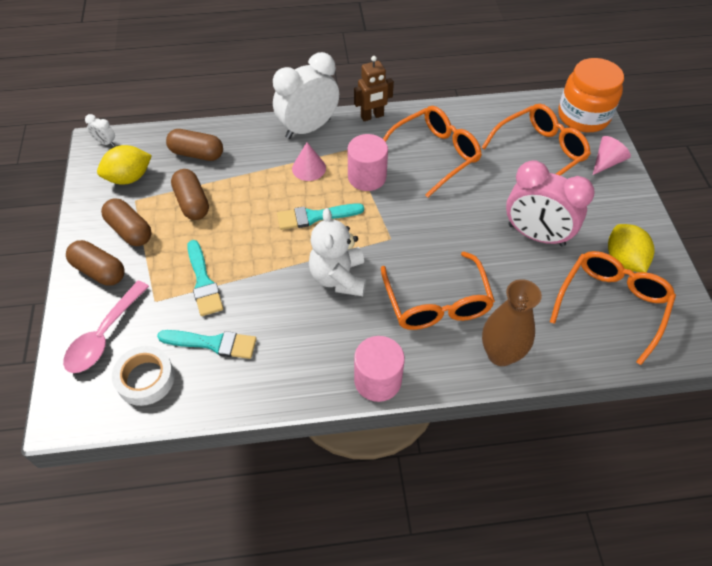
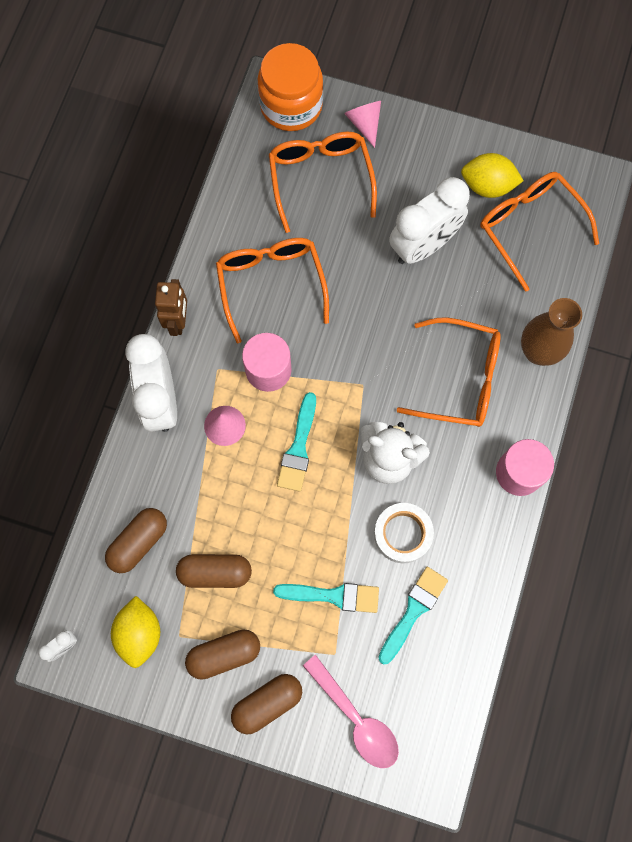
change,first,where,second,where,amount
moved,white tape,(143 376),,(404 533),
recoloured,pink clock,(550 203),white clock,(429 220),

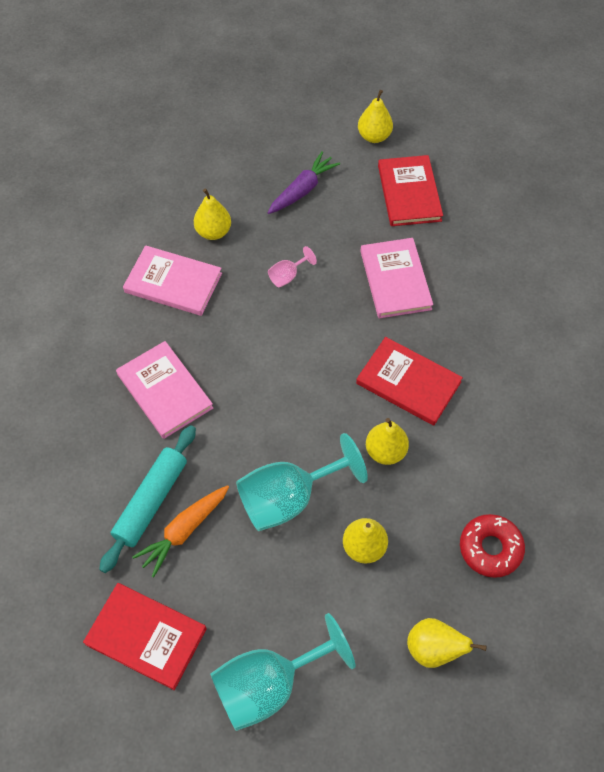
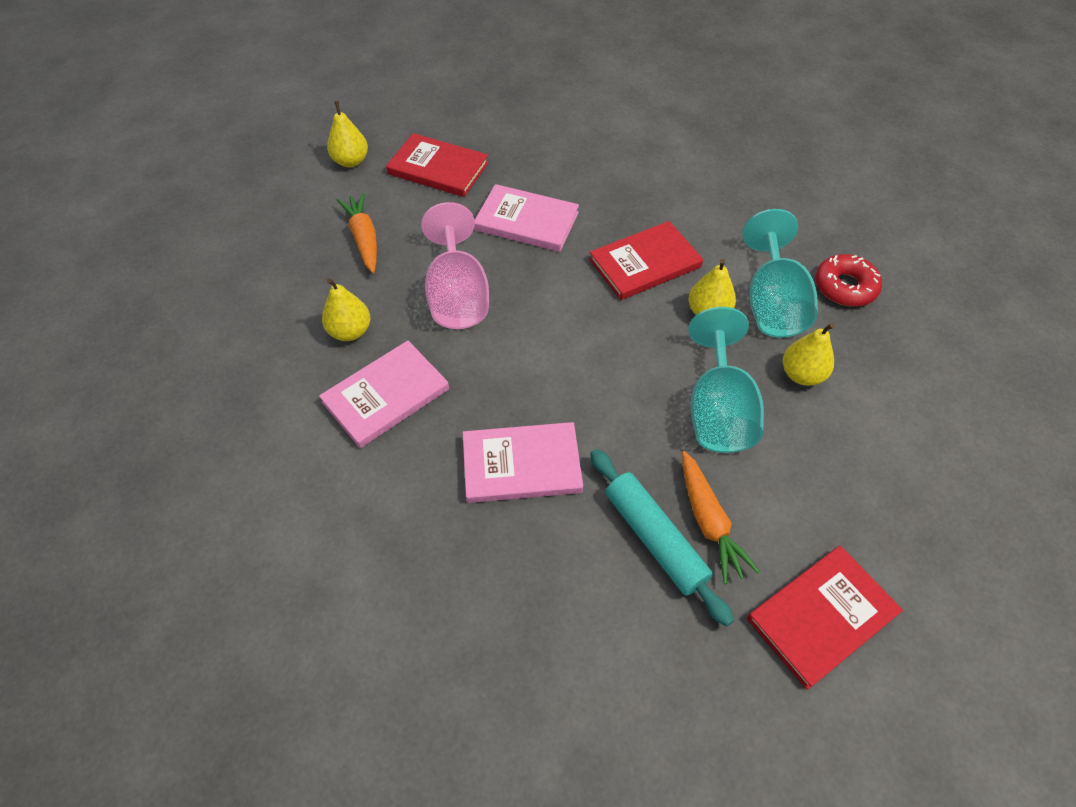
change,first,where,second,where,amount
recoloured,purple carrot,(304 182),orange carrot,(357 233),
resized,pink goblet,(292 266),,(455 265),x2.24
moved,turquoise goblet,(283 672),,(780 273),
removed,yellow pear,(447 643),,,

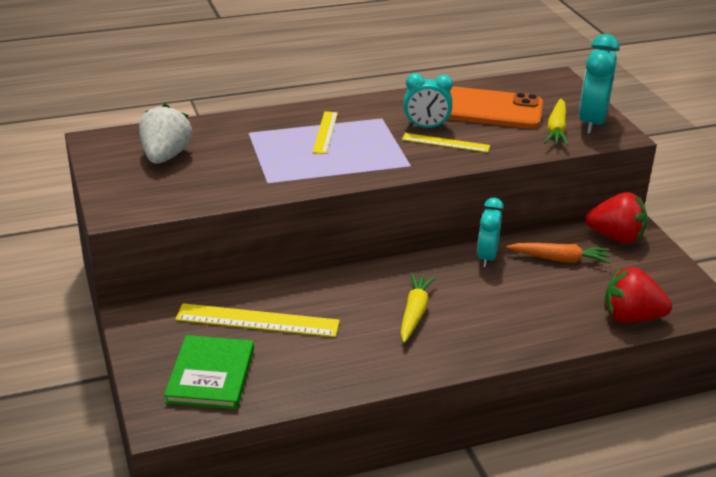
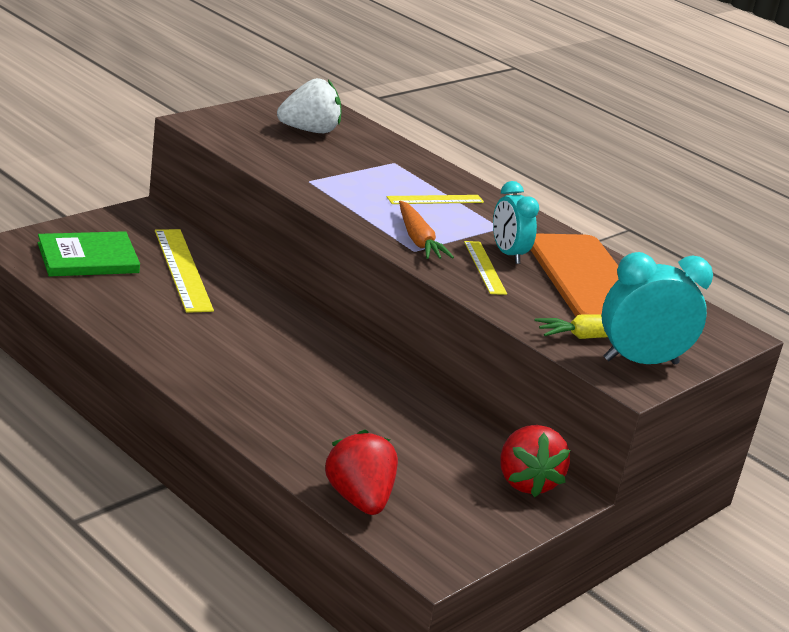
change,first,where,second,where,amount
moved,orange carrot,(558 253),,(426 230),
removed,yellow carrot,(418 308),,,
removed,turquoise clock,(490 232),,,

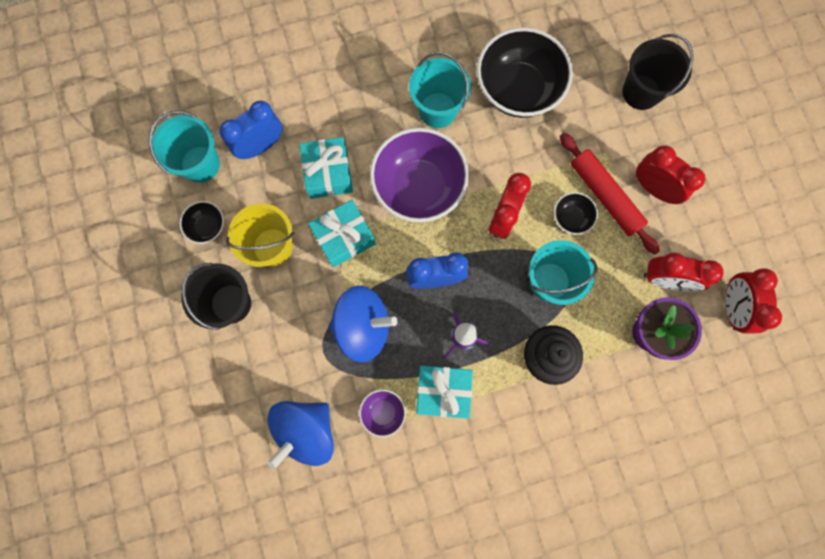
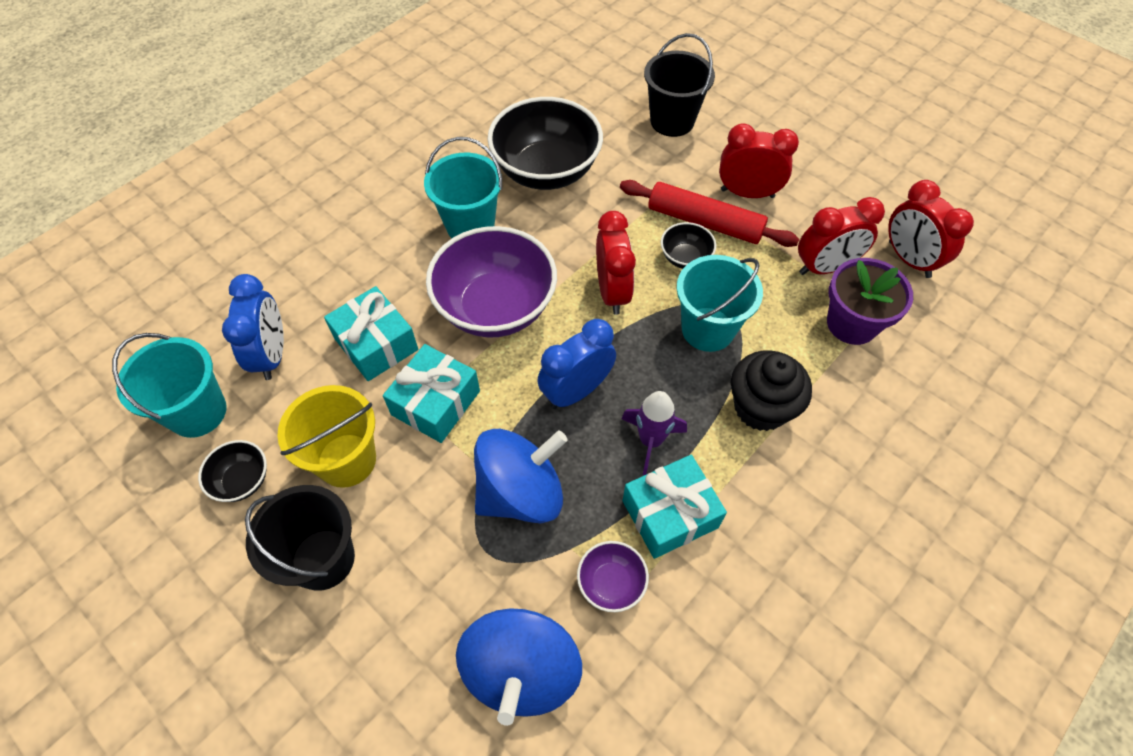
change,first,where,second,where,amount
turned,blue clock,(251 130),,(253 327),150 degrees clockwise

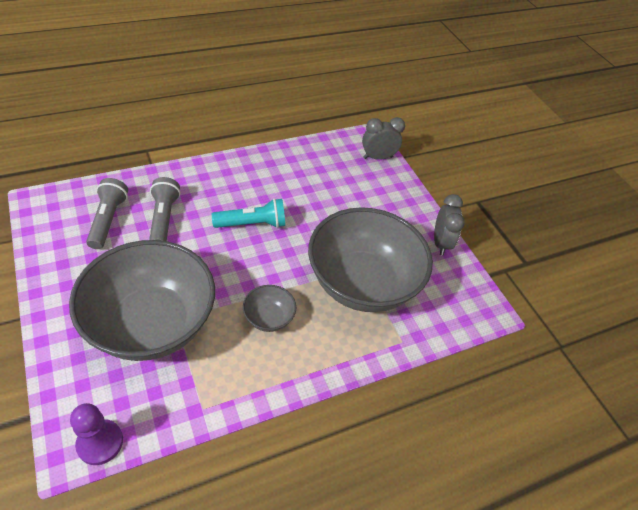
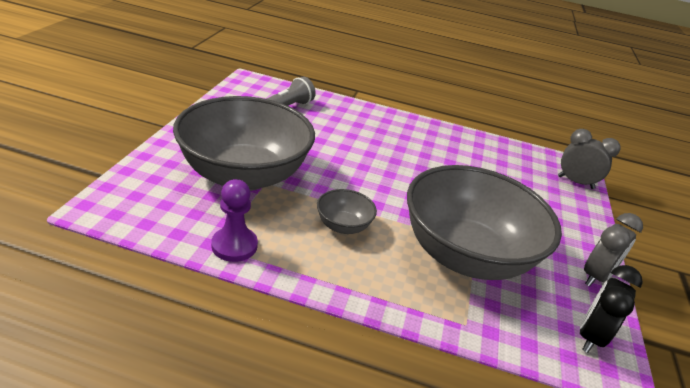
change,first,where,second,where,amount
moved,purple pawn,(96 434),,(234 220),
added,,,black clock,(611 309),
removed,grey flashlight,(164 209),,,
removed,turquoise flashlight,(248 213),,,

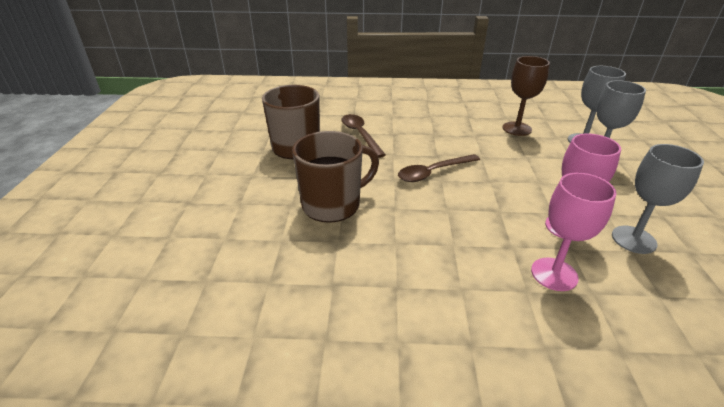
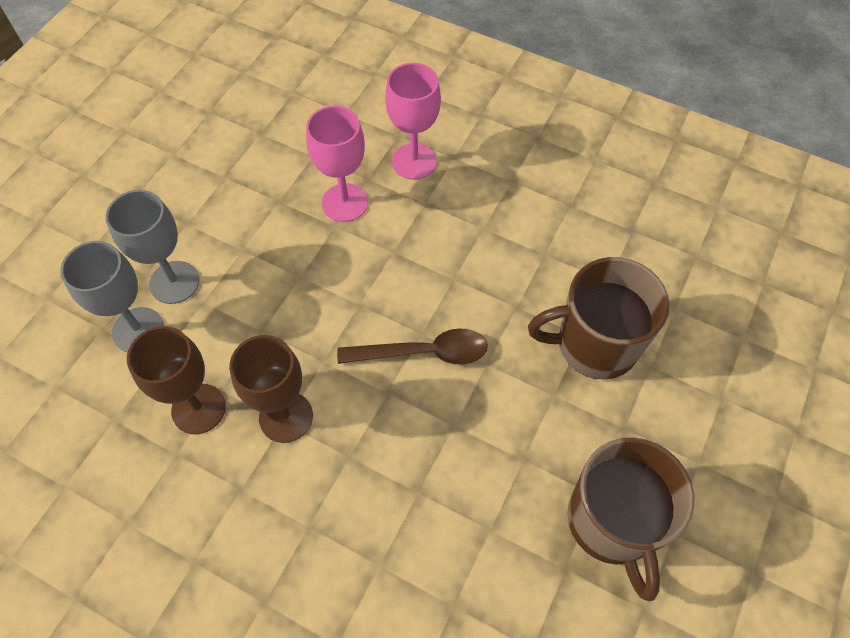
change,first,where,second,where,amount
added,,,brown goblet,(271 389),
removed,brown spoon,(364 136),,,
removed,grey goblet,(658 199),,,

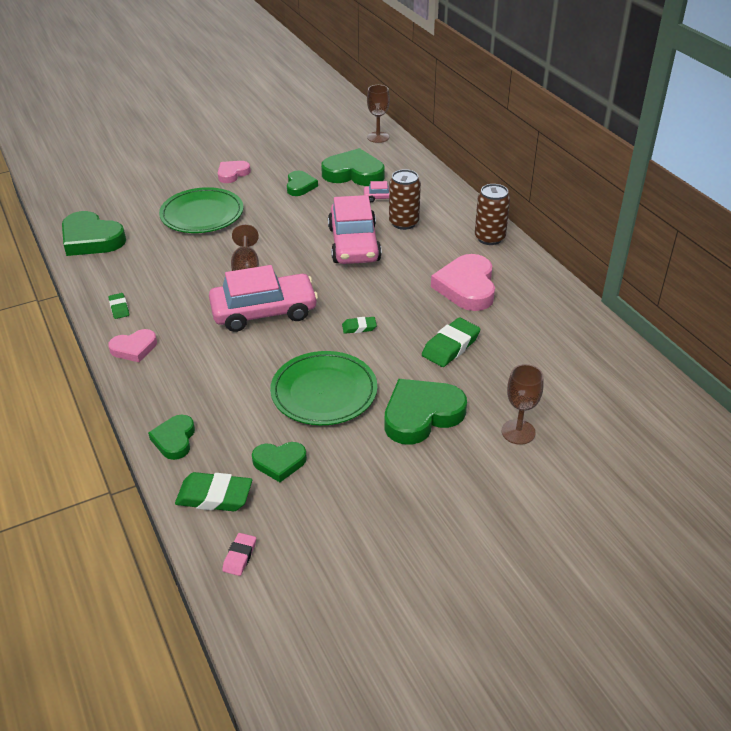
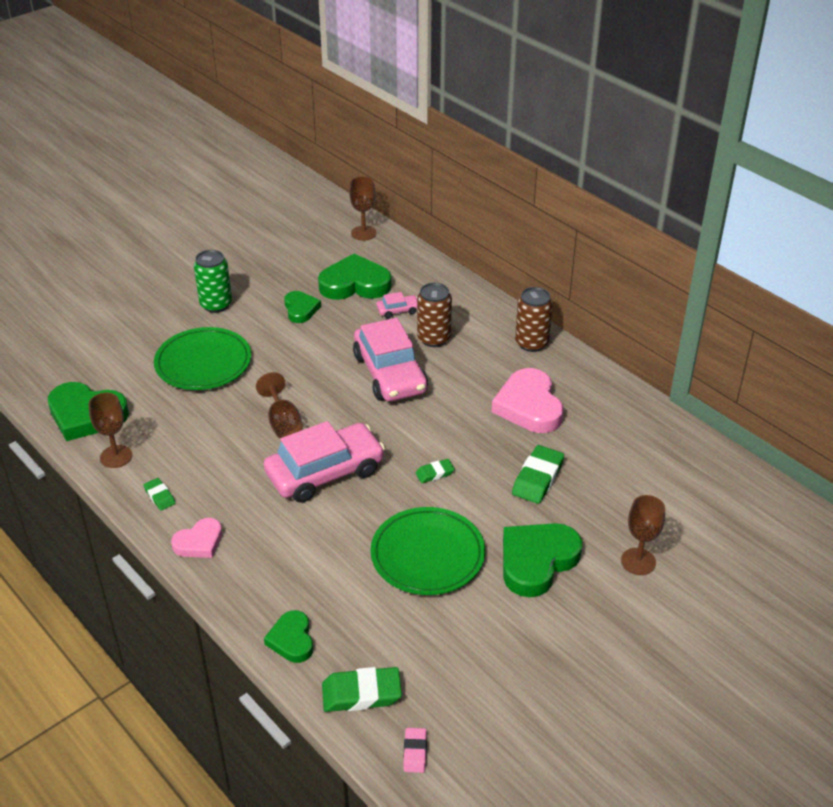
change,first,where,second,where,amount
added,,,brown goblet,(110 430),
replaced,pink heart,(234 172),green can,(213 281),
removed,green heart,(279 462),,,

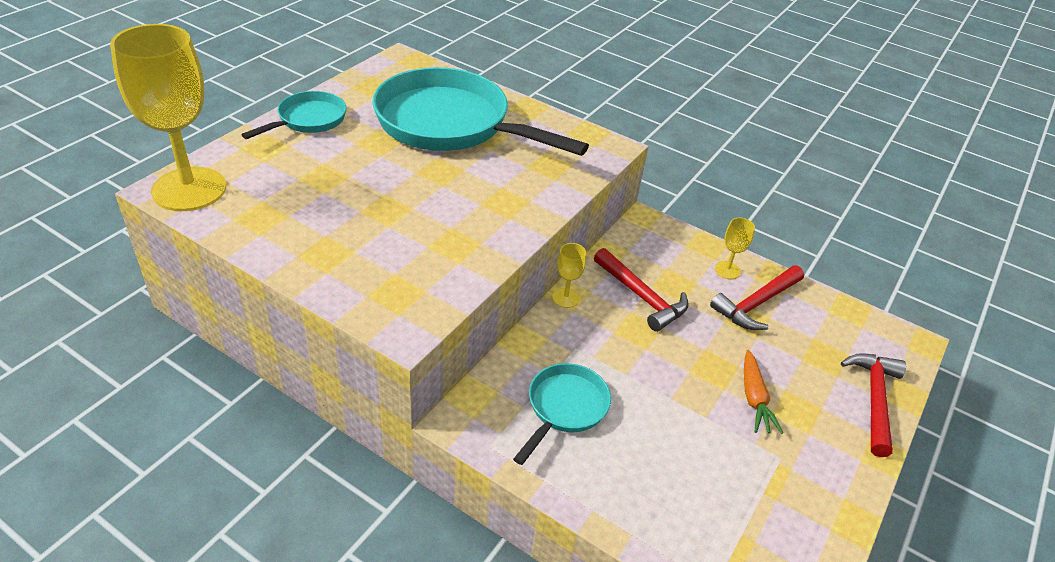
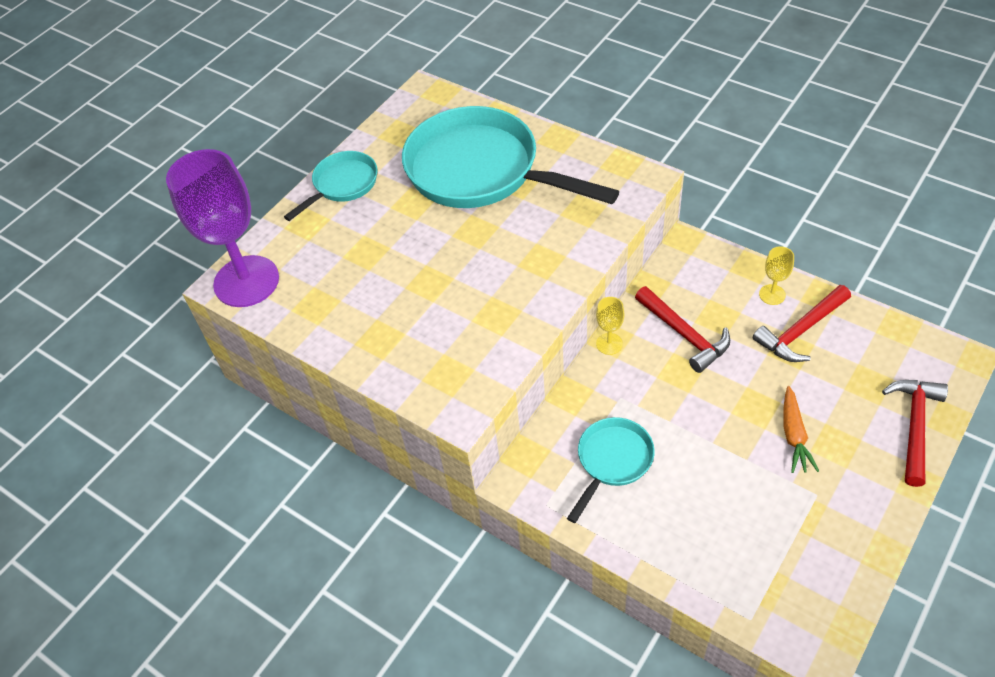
change,first,where,second,where,amount
recoloured,yellow goblet,(168 117),purple goblet,(222 228),

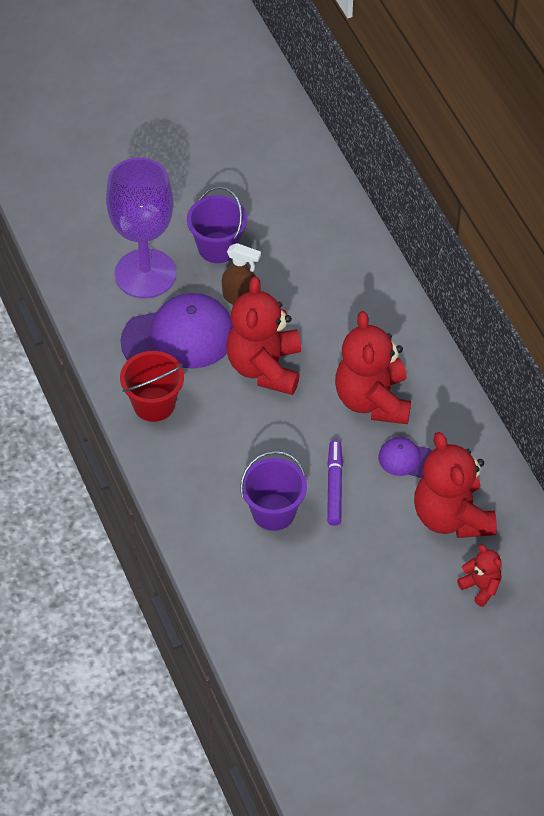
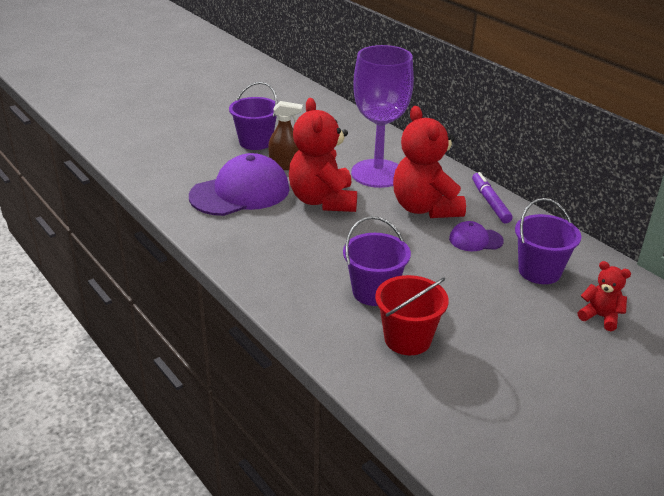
change,first,where,second,where,amount
moved,purple goblet,(141 228),,(382 116),
moved,red bucket,(152 386),,(412 315),
moved,purple marker,(335 482),,(492 197),
replaced,red teddy bear,(455 485),purple bucket,(548 241),

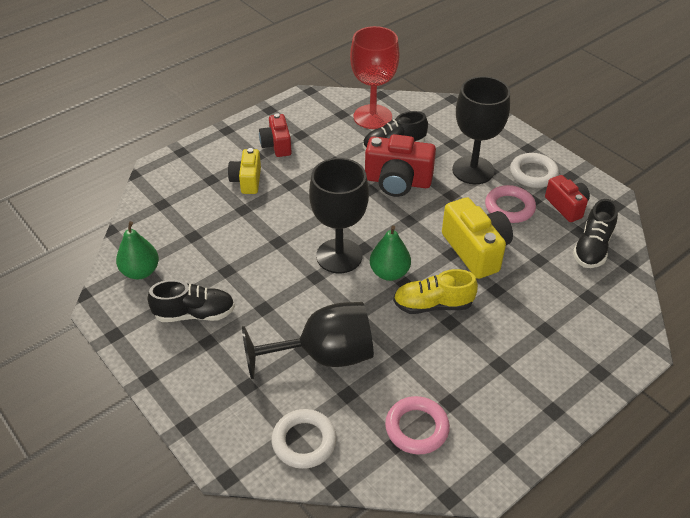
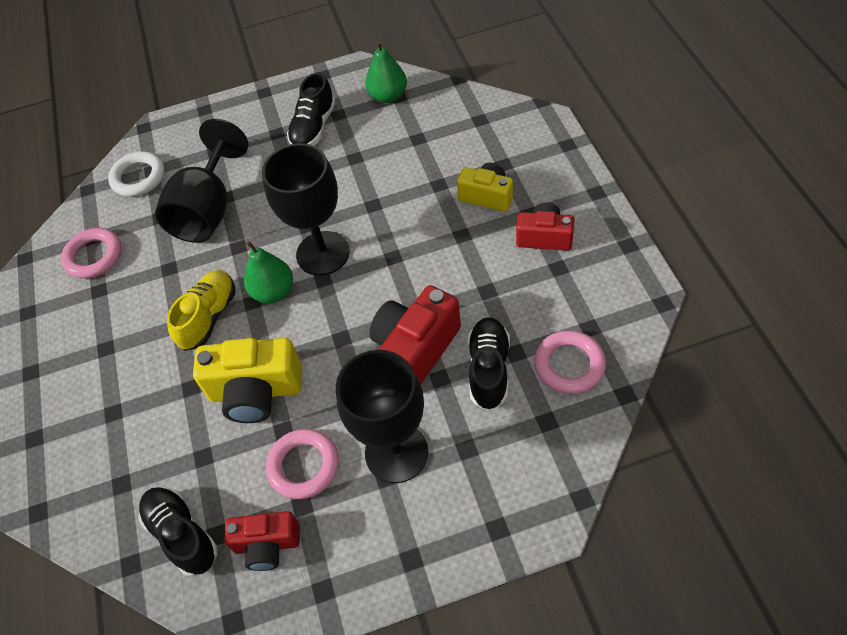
change,first,where,second,where,amount
replaced,red goblet,(375 77),pink ring,(570 362),
removed,white ring,(534 170),,,

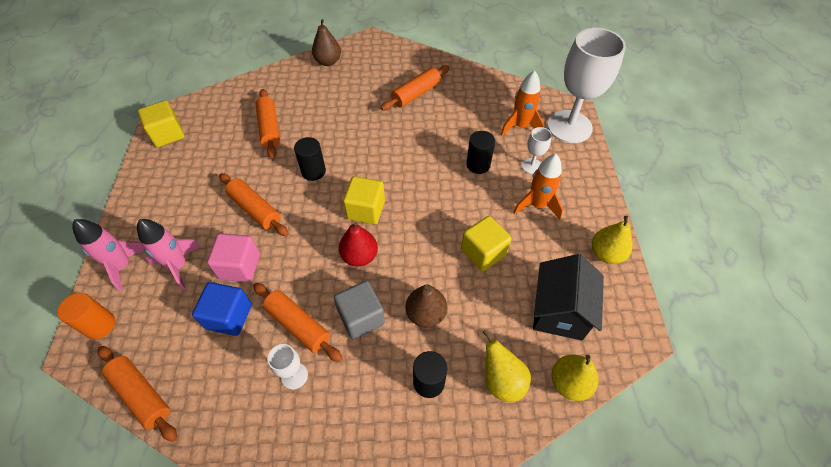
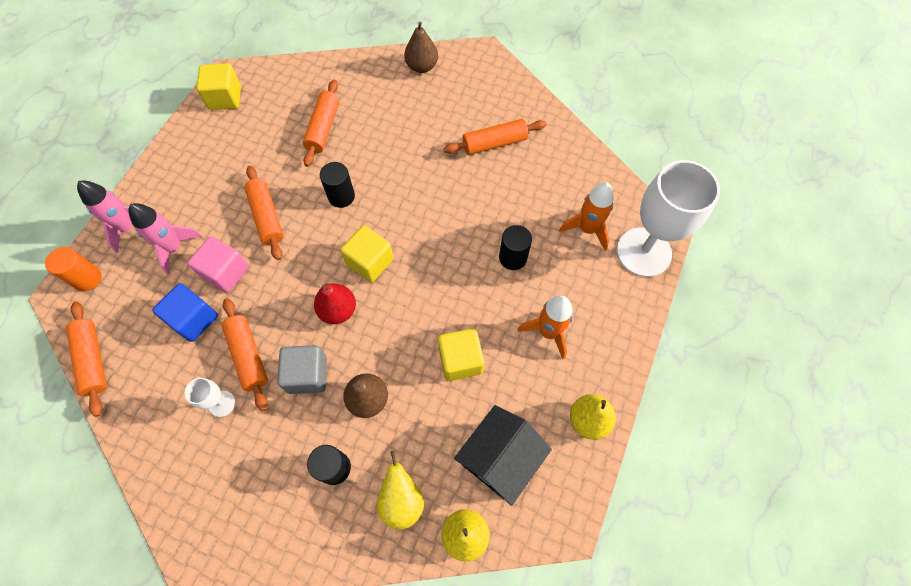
change,first,where,second,where,amount
removed,white goblet,(537 150),,,

